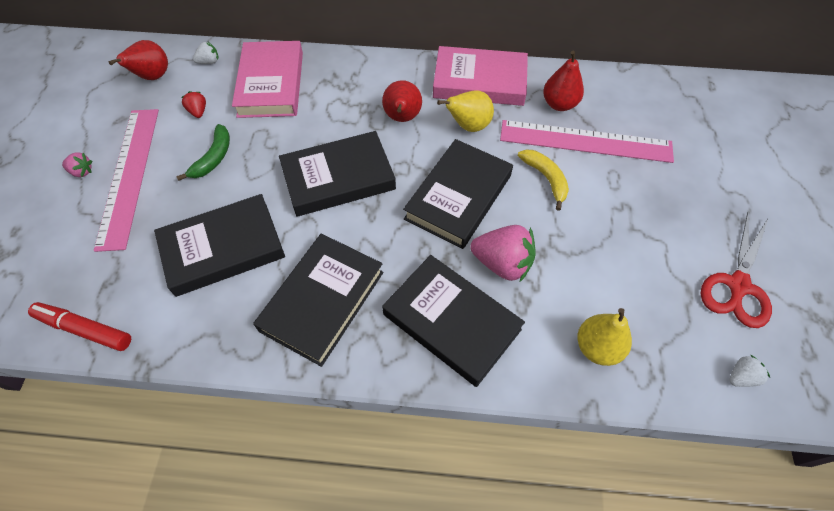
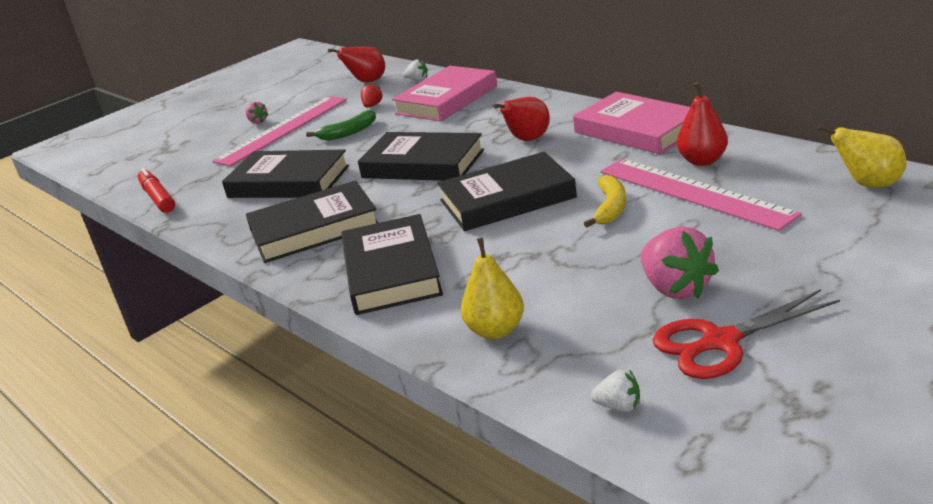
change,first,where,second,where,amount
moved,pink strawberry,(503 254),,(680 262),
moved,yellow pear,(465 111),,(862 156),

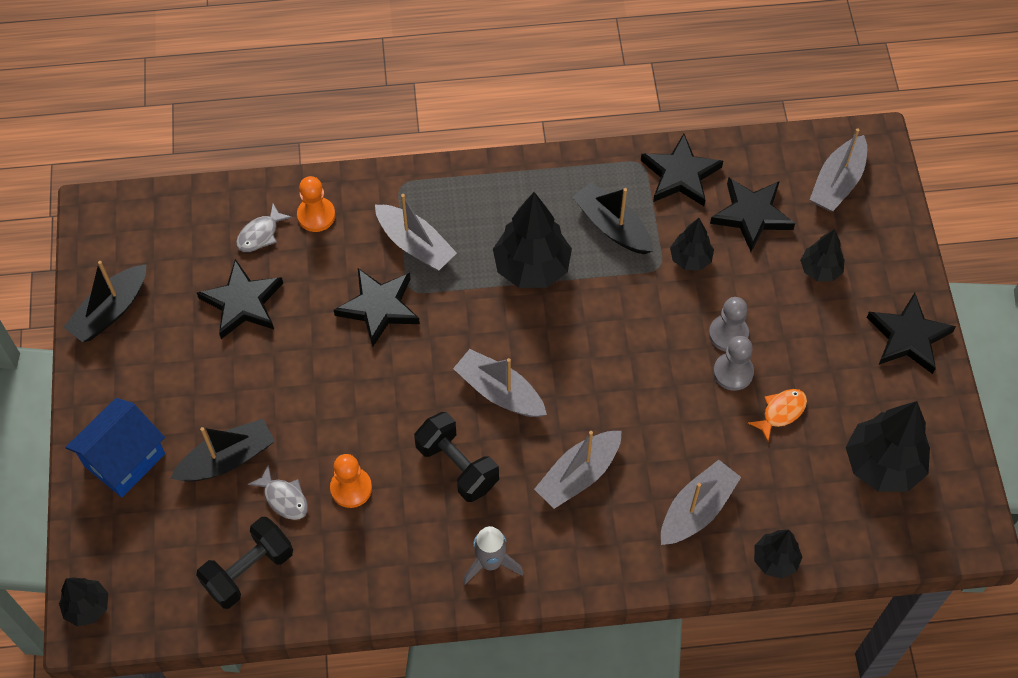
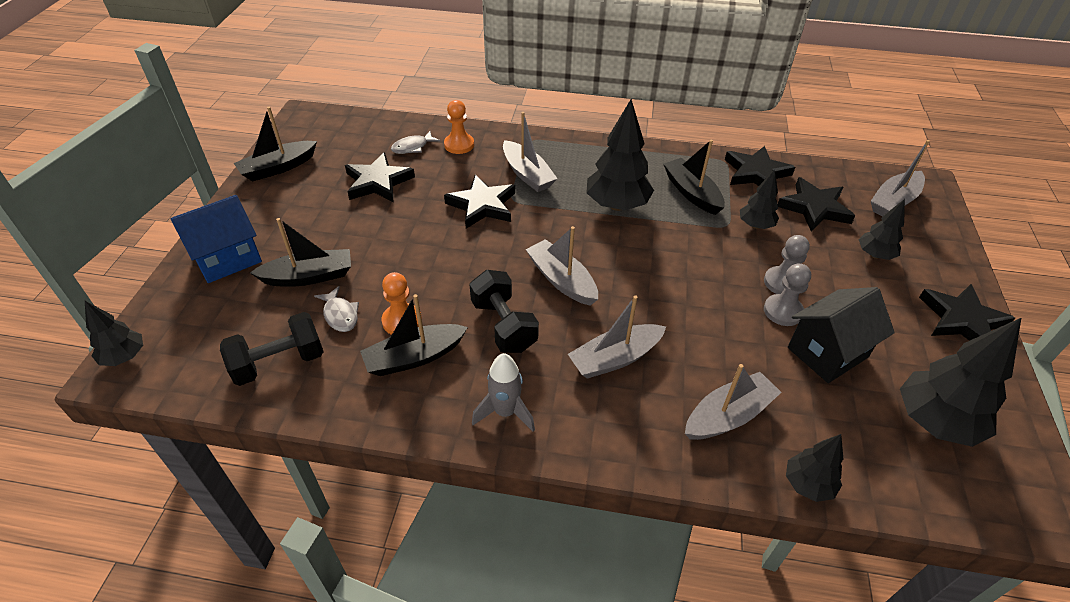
change,first,where,second,where,amount
added,,,black boat,(414 335),
replaced,orange fish,(777 415),black house,(841 335),

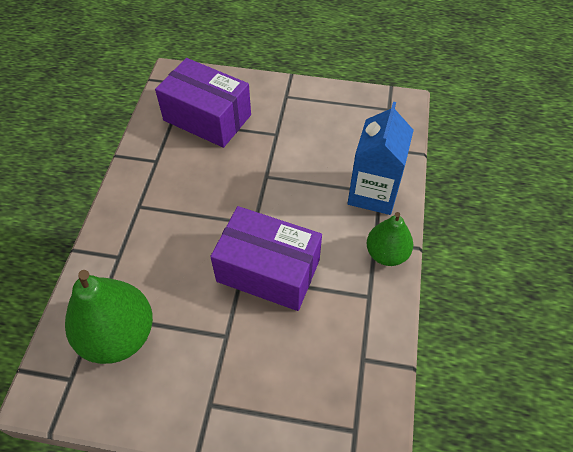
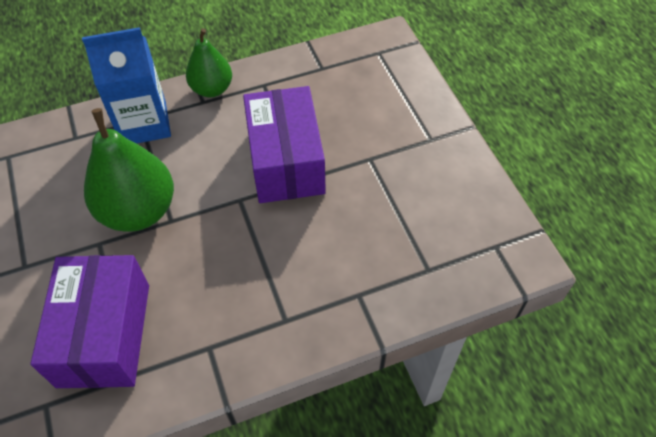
change,first,where,second,where,amount
moved,green pear,(109 317),,(129 170),

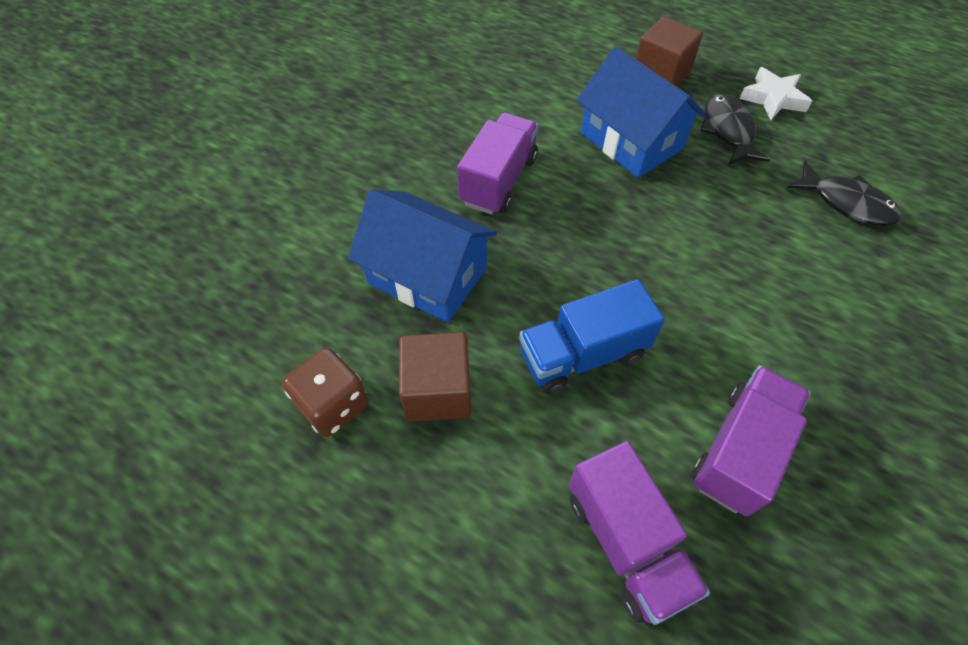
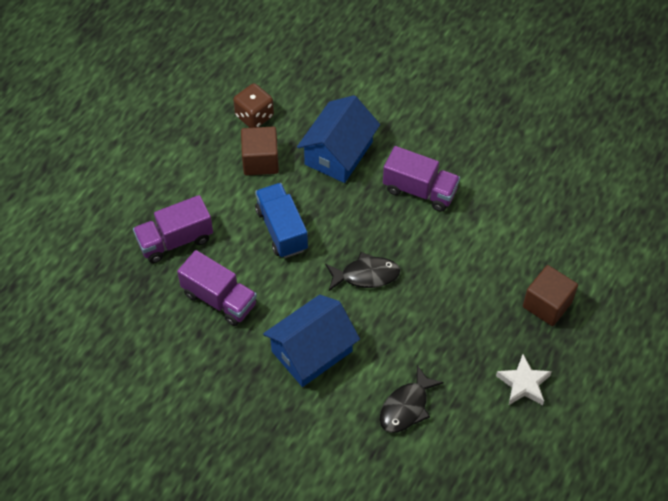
change,first,where,second,where,amount
moved,blue house,(641 112),,(311 341),
moved,black fish,(735 129),,(362 271),

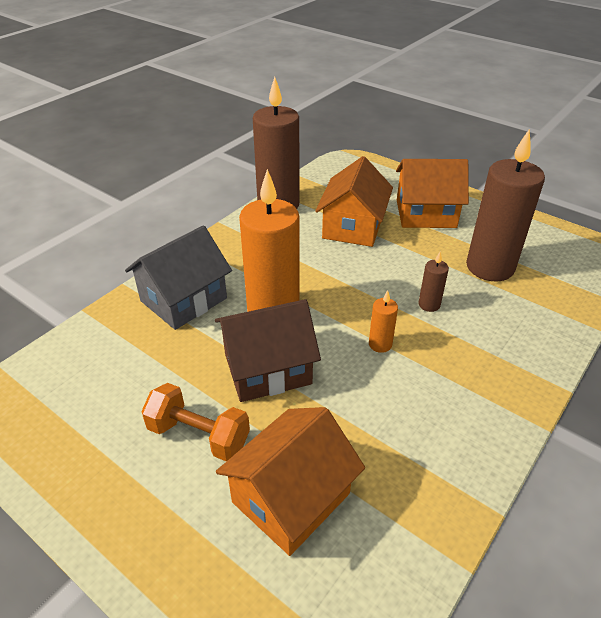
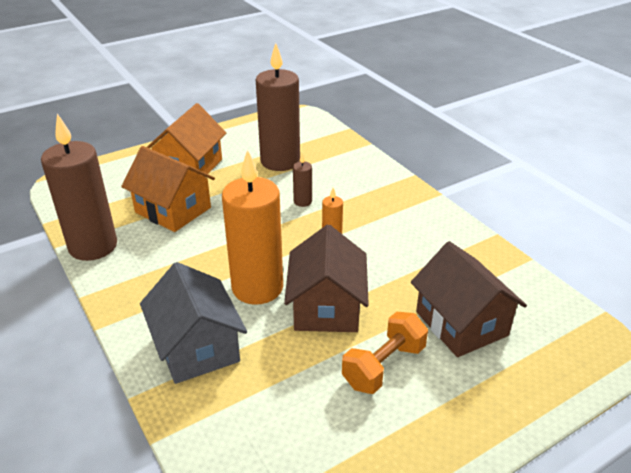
change,first,where,second,where,amount
recoloured,orange house,(290 481),brown house,(469 299),

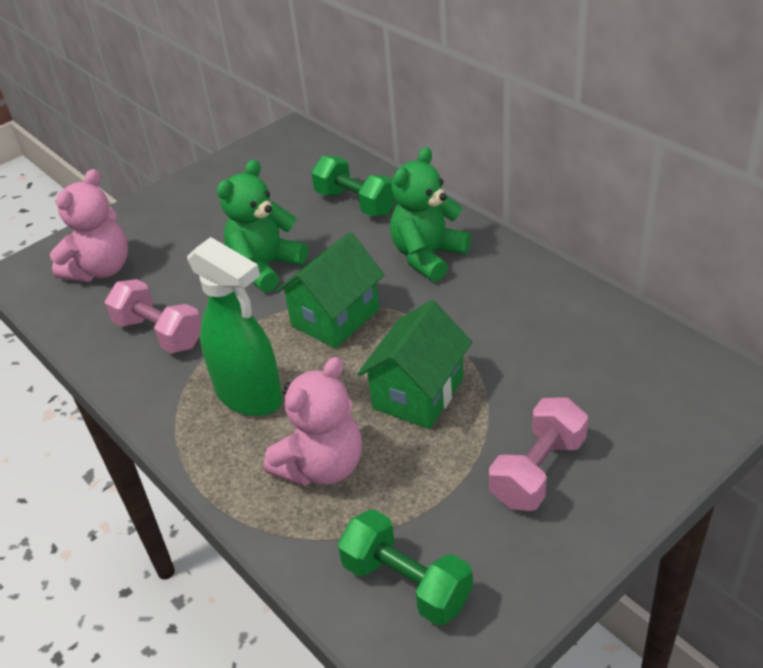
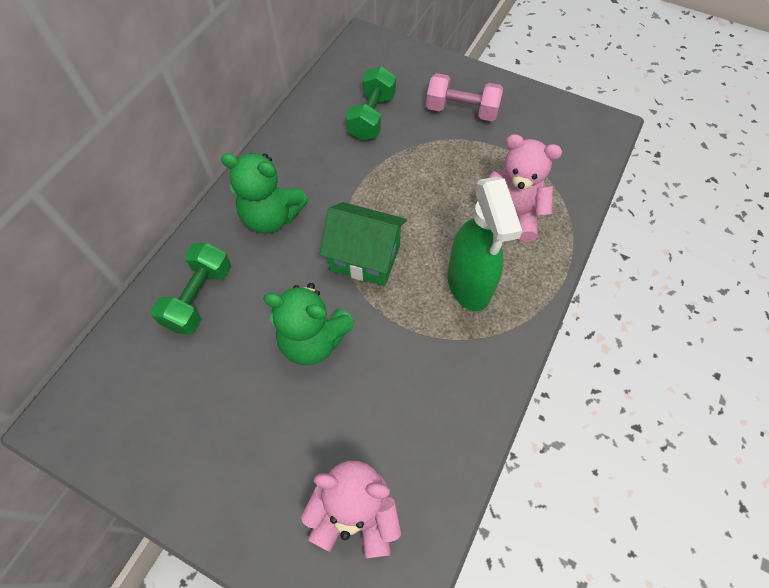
change,first,where,second,where,amount
moved,green dumbbell,(405 567),,(371 103),
turned,green spray bottle,(235 326),,(485 244),150 degrees clockwise
removed,pink dumbbell,(153 316),,,
removed,green house,(414 364),,,

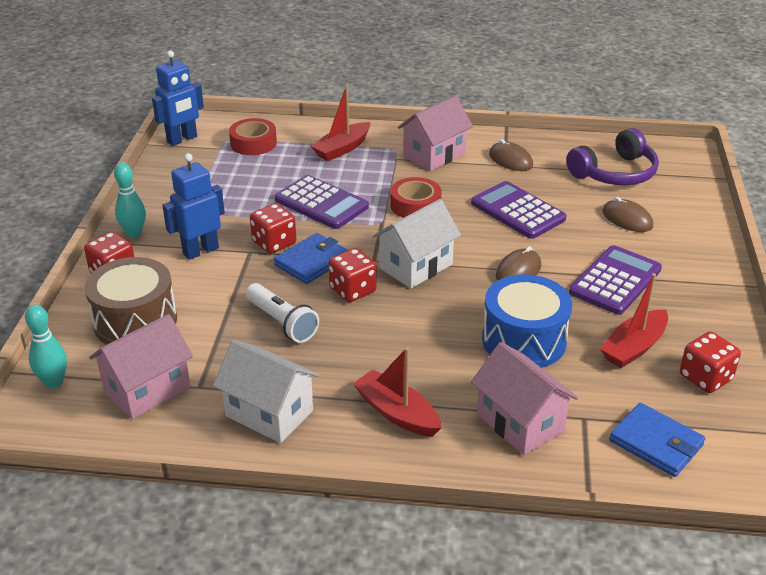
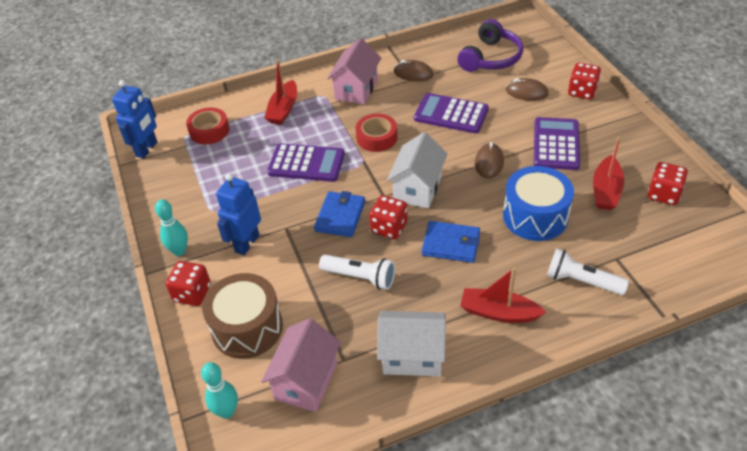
change,first,where,second,where,amount
moved,blue wallet,(657 440),,(451 242),
replaced,pink house,(524 398),white flashlight,(588 271),
moved,red dice,(273 228),,(584 81),

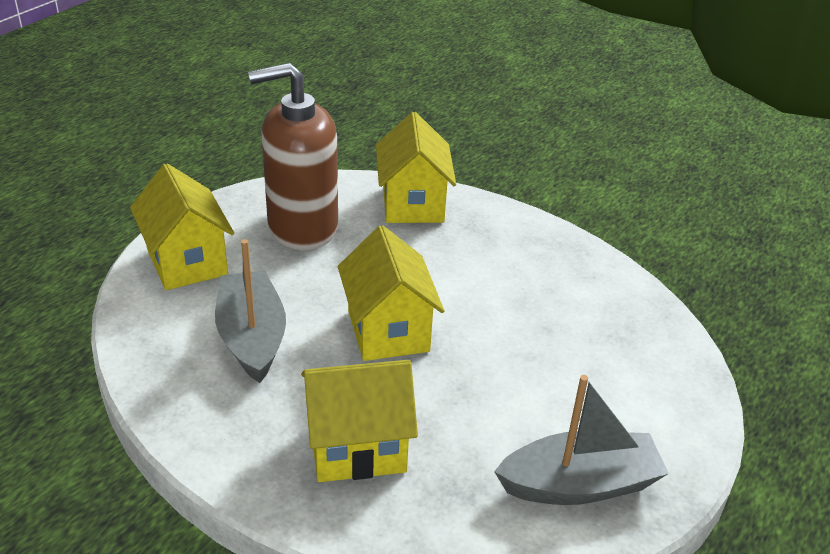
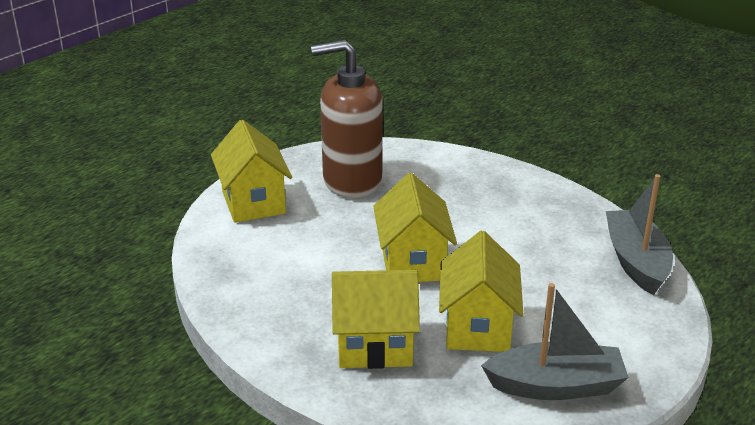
change,first,where,second,where,amount
moved,yellow house,(416 167),,(481 291),
moved,grey boat,(250 311),,(639 234),

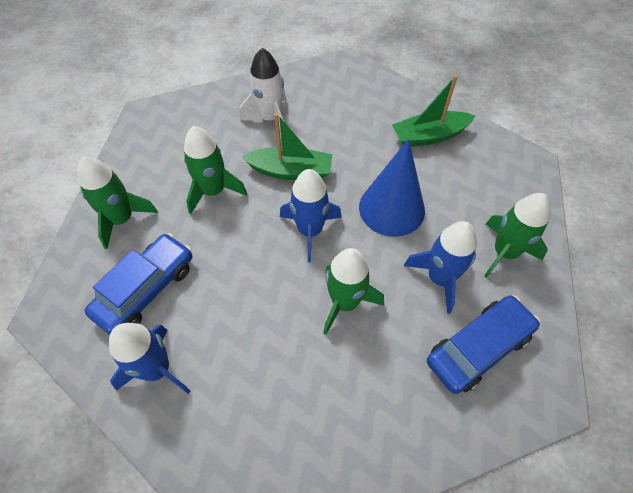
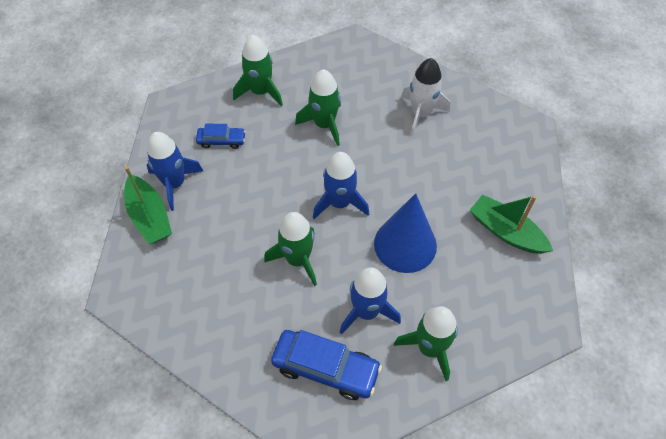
change,first,where,second,where,amount
moved,green boat,(287 146),,(148 205),
resized,blue car,(138 284),,(221 136),x0.56

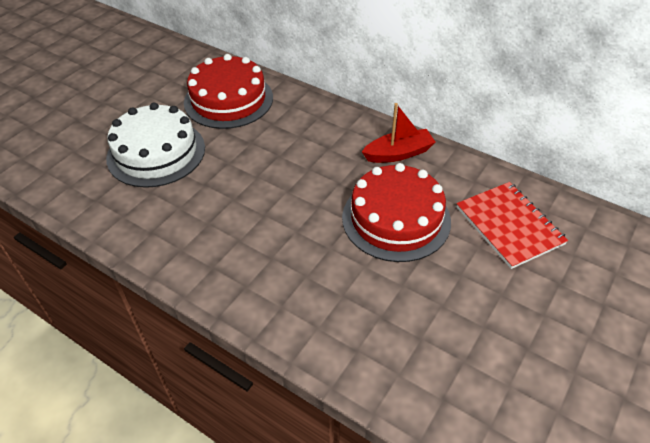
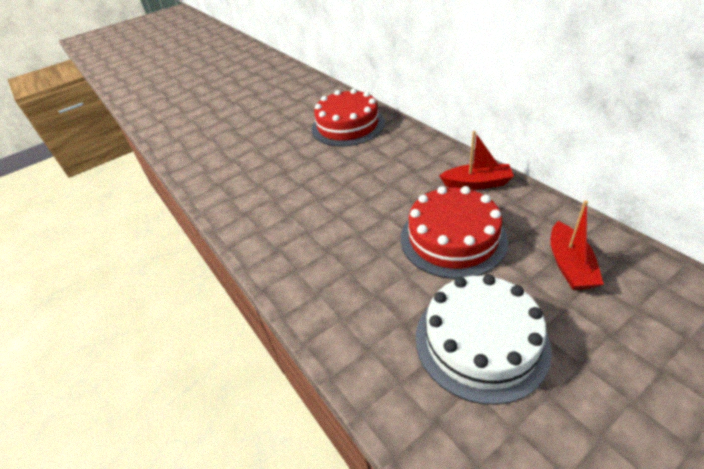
change,first,where,second,where,amount
moved,white cake,(155 145),,(484 339),
replaced,red notebook,(512 225),red boat,(577 245),

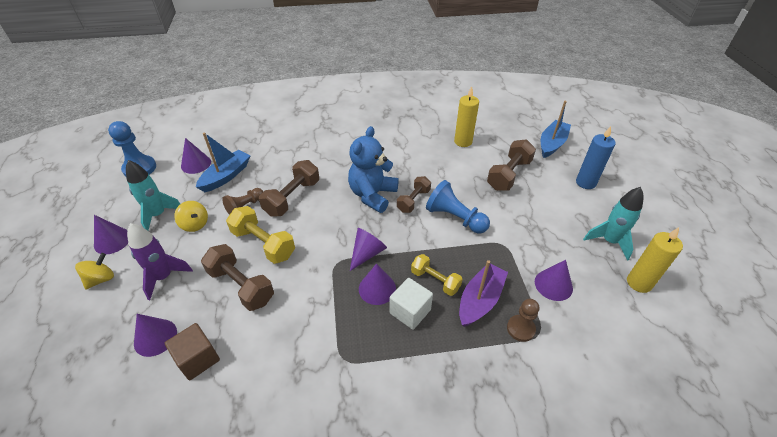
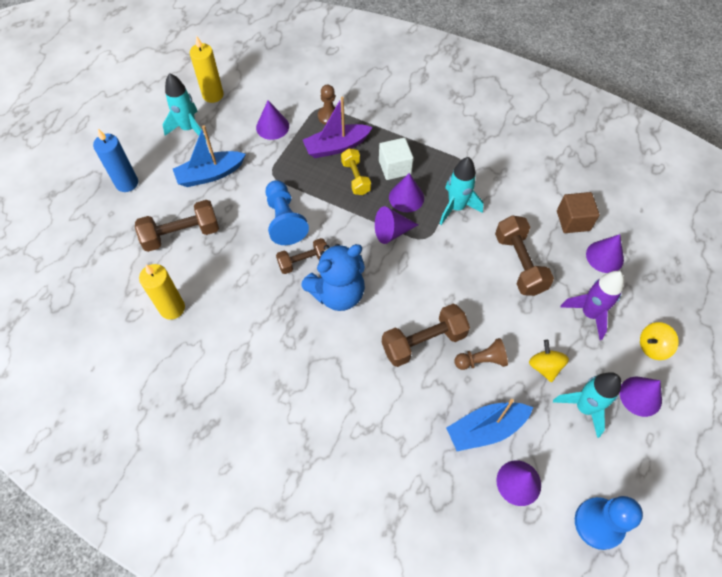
change,first,where,second,where,amount
moved,blue boat,(556 129),,(209 156),
added,,,turquoise rocket,(462 191),
removed,yellow dumbbell,(260 235),,,

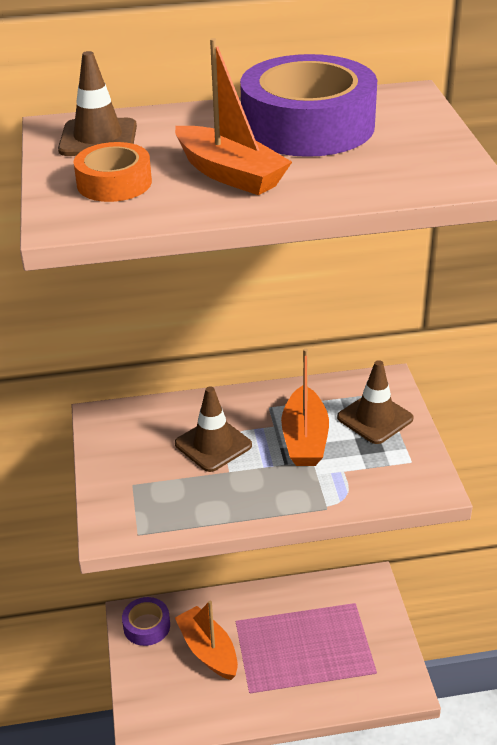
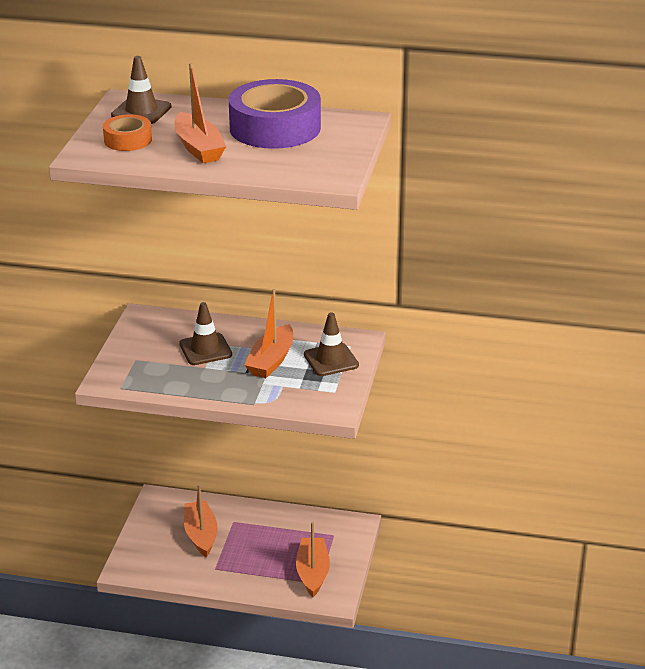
change,first,where,second,where,amount
added,,,orange boat,(313 559),
removed,purple tape,(146 621),,,

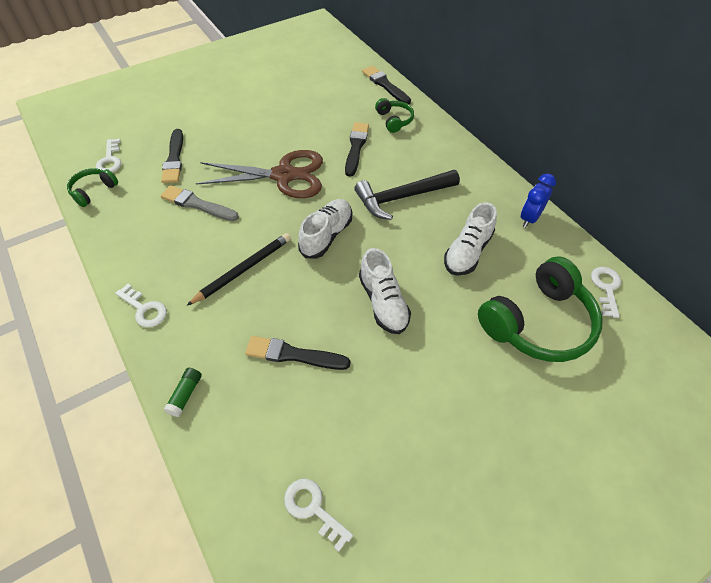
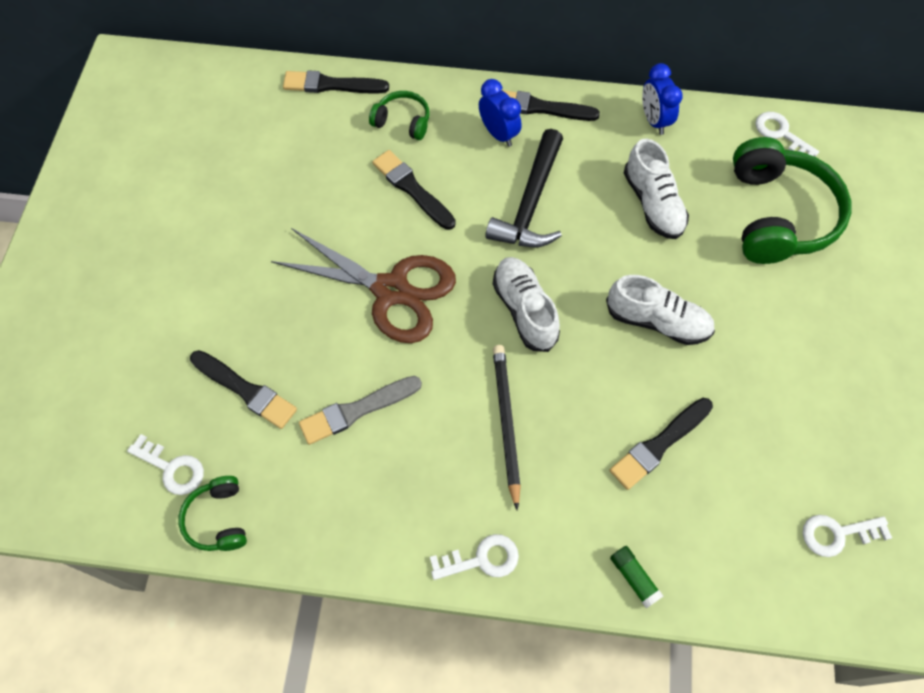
change,first,where,second,where,amount
turned,brown scissors,(259 174),,(363 285),75 degrees clockwise
added,,,blue clock,(500 113),
added,,,black brush,(551 105),

